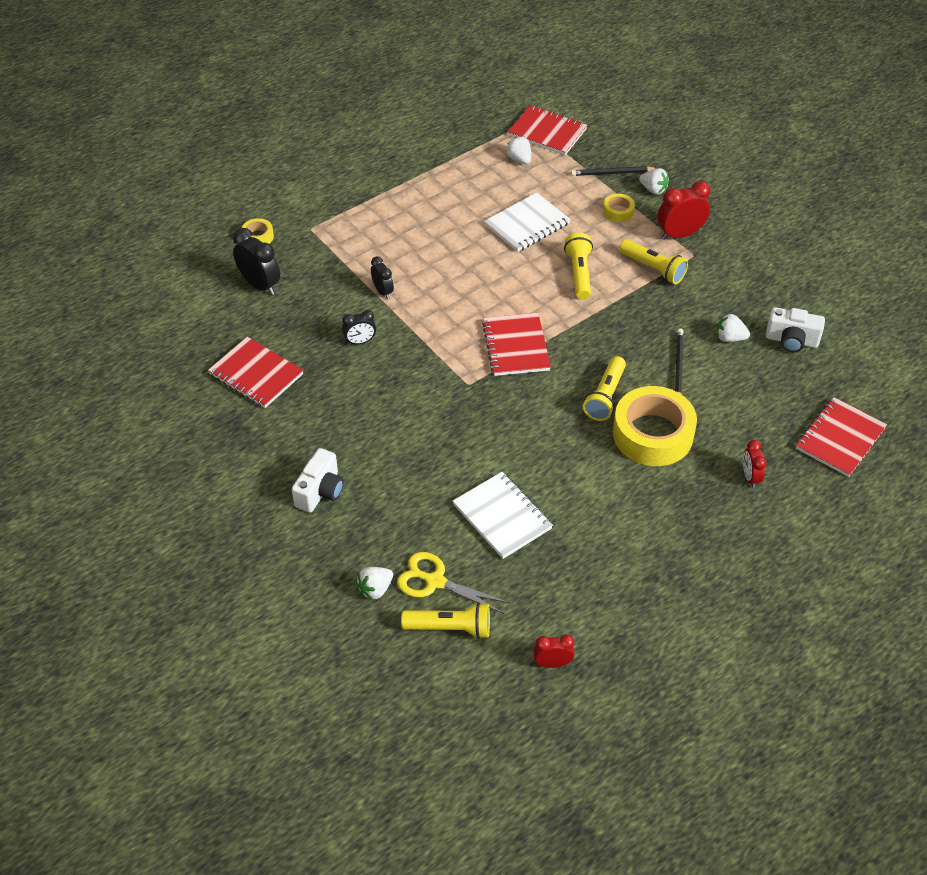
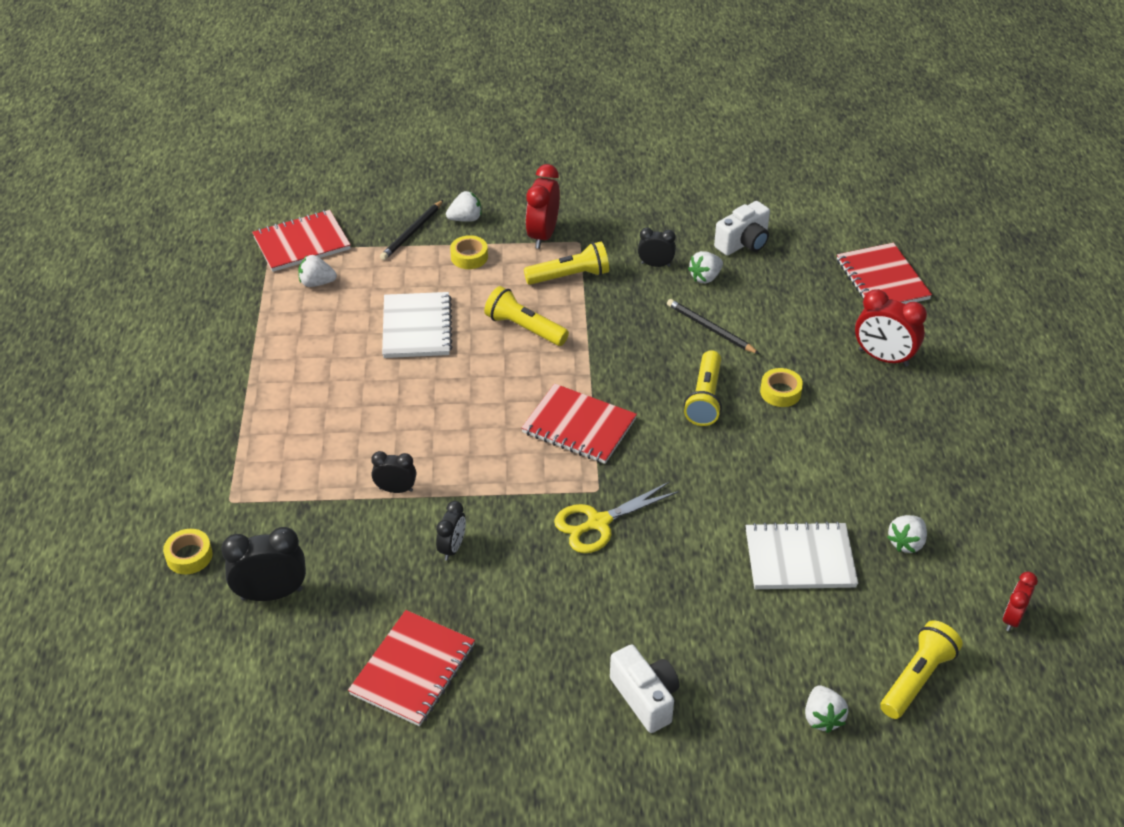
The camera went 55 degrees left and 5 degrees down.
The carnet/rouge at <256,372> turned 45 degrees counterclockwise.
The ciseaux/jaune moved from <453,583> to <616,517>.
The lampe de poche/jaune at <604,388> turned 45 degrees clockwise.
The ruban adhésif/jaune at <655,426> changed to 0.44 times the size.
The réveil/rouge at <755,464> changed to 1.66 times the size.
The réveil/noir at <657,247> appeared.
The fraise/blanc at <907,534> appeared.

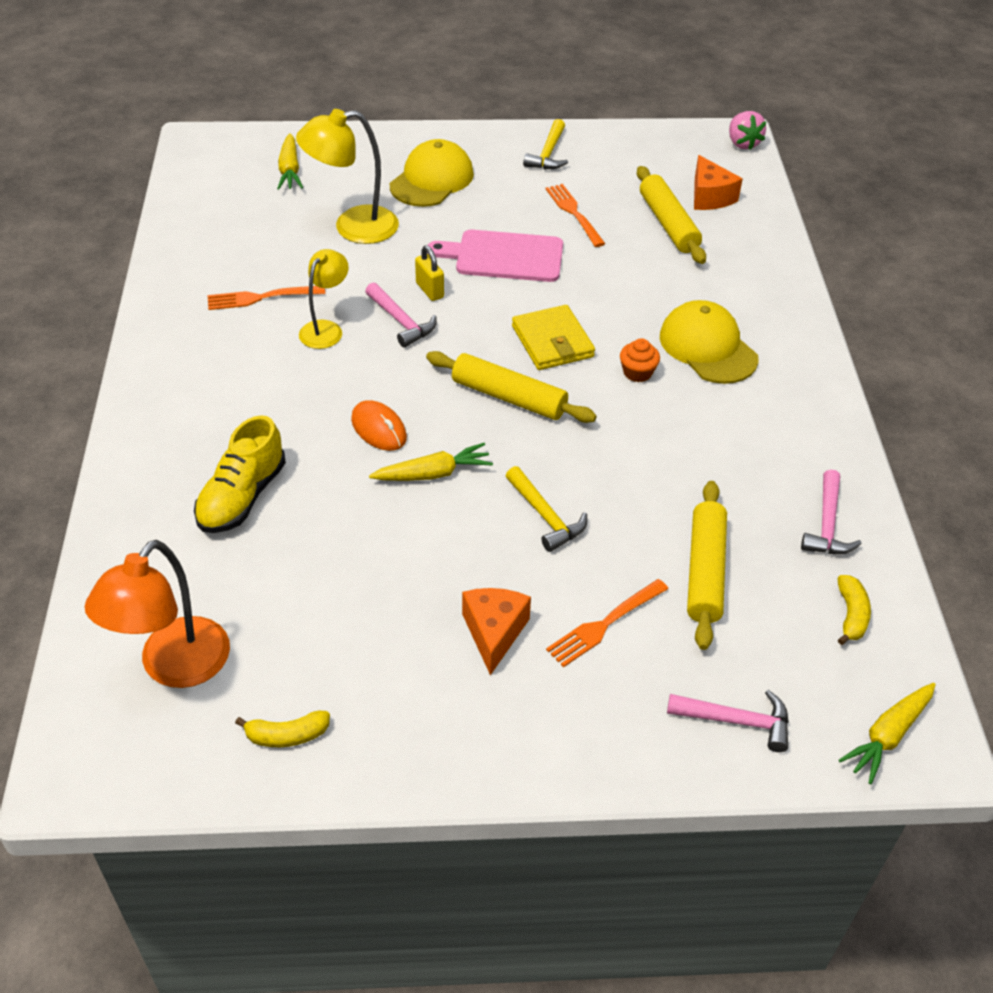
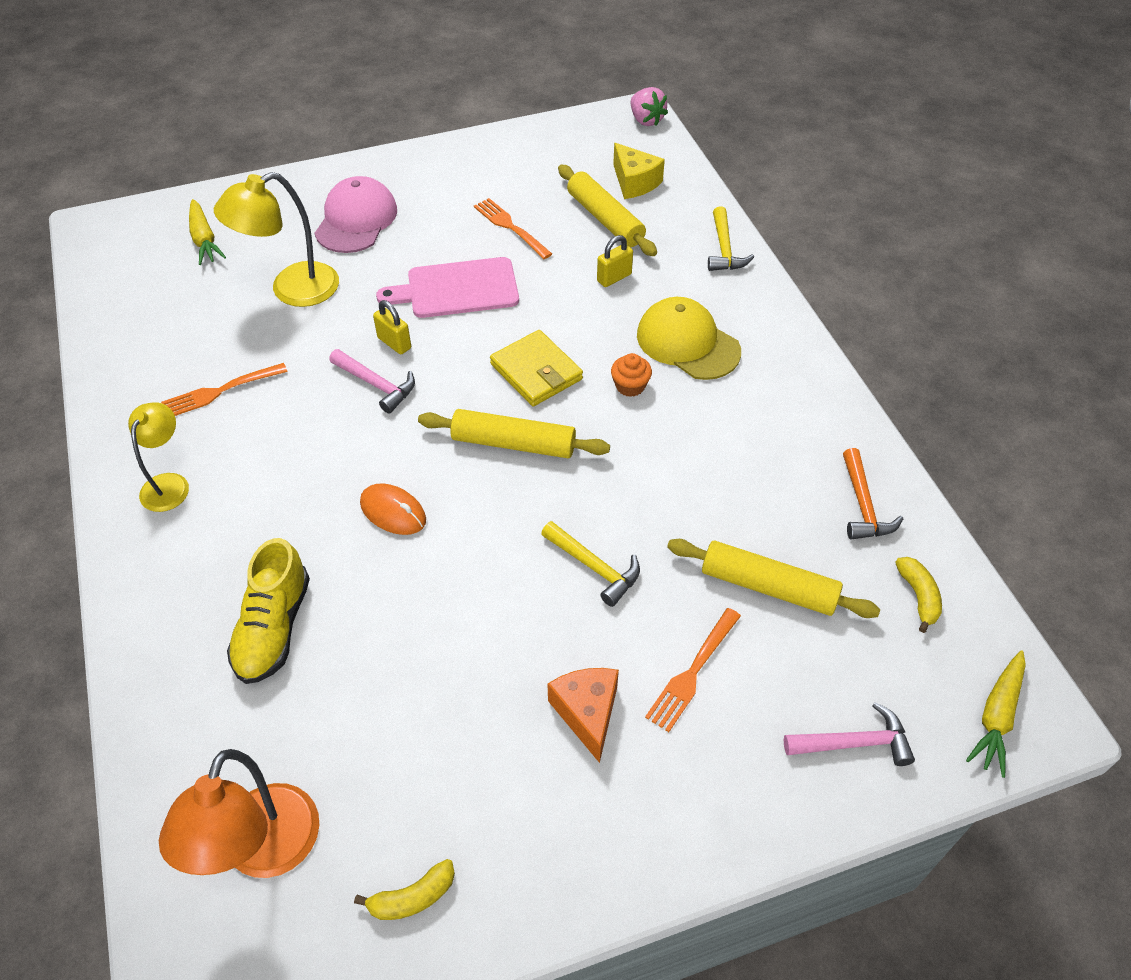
The camera went 15 degrees left and 5 degrees up.
The lampe/jaune moved from <324,299> to <158,457>.
The carotte/jaune at <431,462> disappeared.
The casquette/jaune at <432,173> became the casquette/rose at <356,214>.
The marteau/jaune moved from <545,144> to <731,238>.
The rouleau à pâtisserie/jaune at <707,565> turned 60 degrees counterclockwise.
The fromage/orange at <718,182> became the fromage/jaune at <639,171>.
The marteau/rose at <831,512> became the marteau/orange at <873,494>.
The cadenas/jaune at <615,261> appeared.

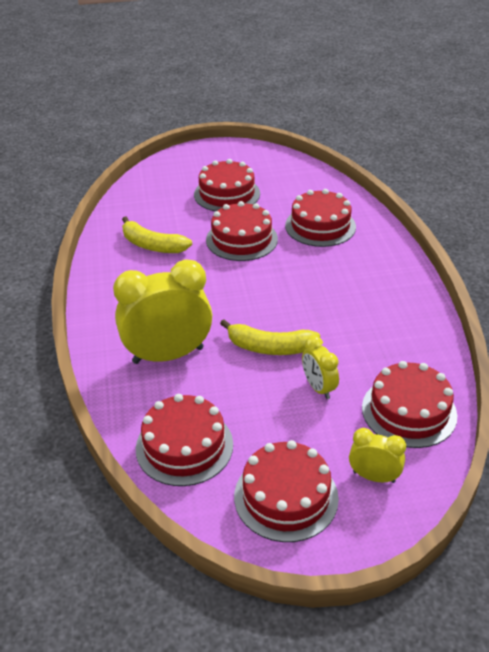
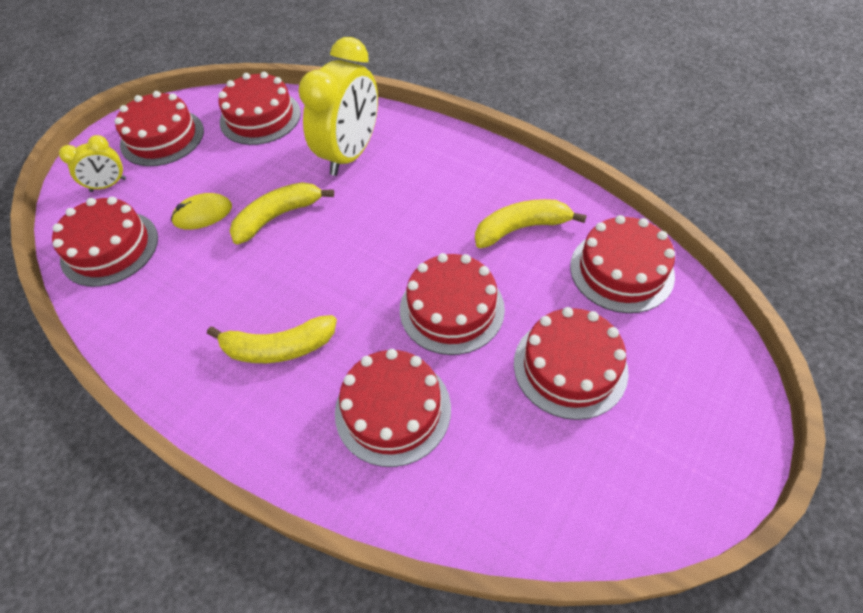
The camera went 135 degrees right and 15 degrees up.
The réveil/jaune at <320,367> was replaced by the souris/jaune at <201,211>.
The banane/jaune at <272,339> appeared.
The gâteau/rouge at <622,264> appeared.

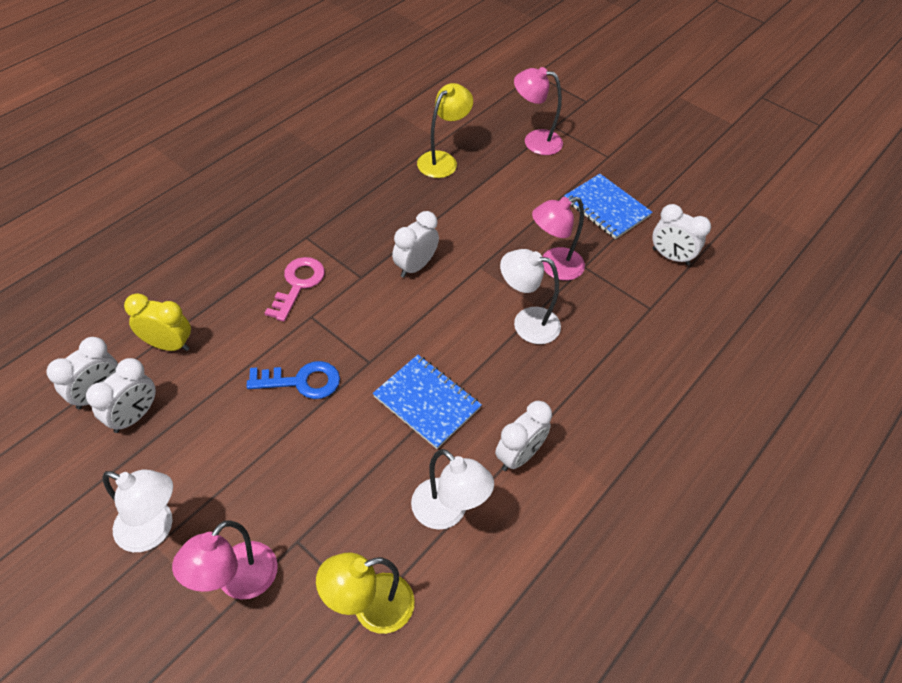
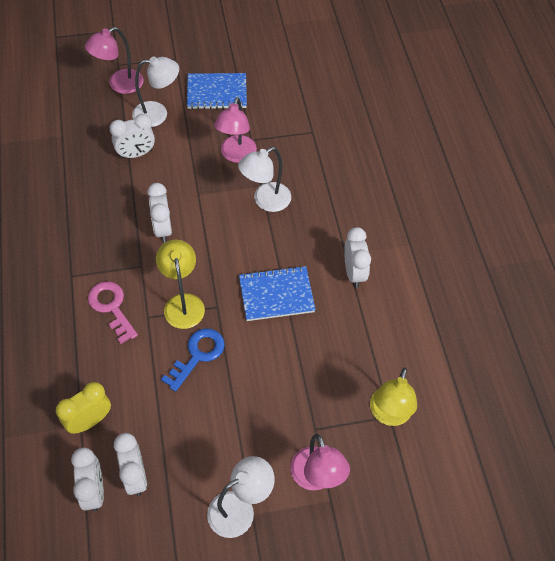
The camera went 50 degrees left and 5 degrees up.
The lampe/blanc moved from <452,489> to <155,92>.
The lampe/jaune moved from <445,130> to <180,284>.
The réveil/blanc moved from <681,234> to <132,136>.

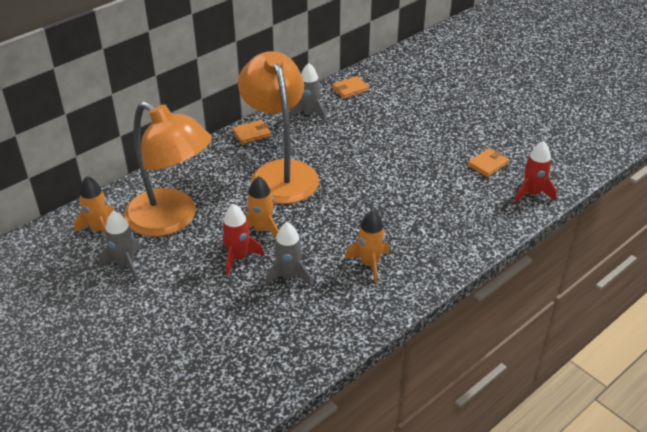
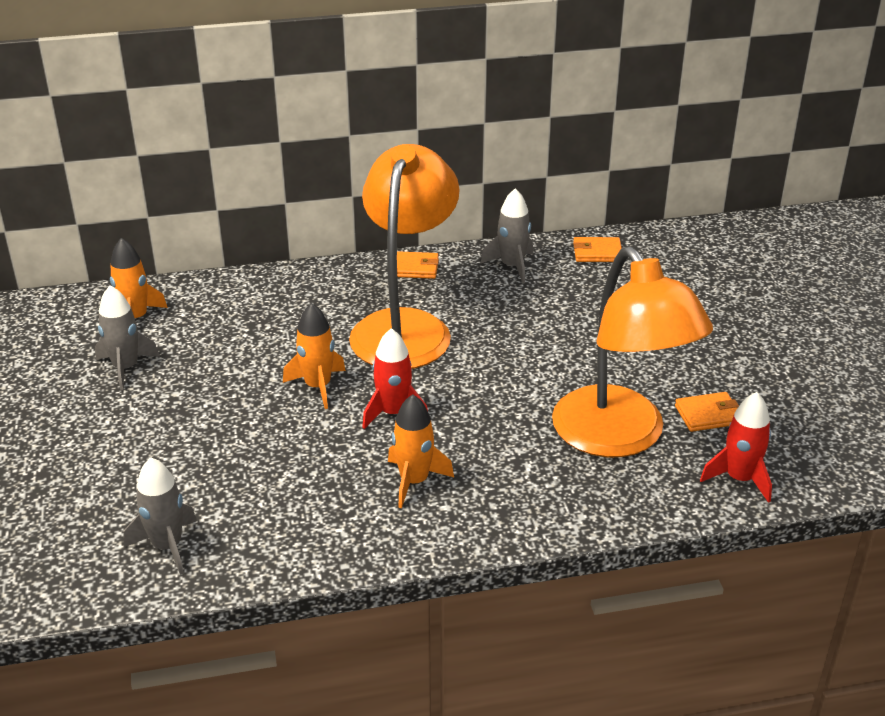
The camera went 30 degrees right and 5 degrees down.
The lampe/orange moved from <168,168> to <632,351>.
The fusée/rouge moved from <243,240> to <395,378>.
The fusée/gris moved from <288,254> to <160,516>.

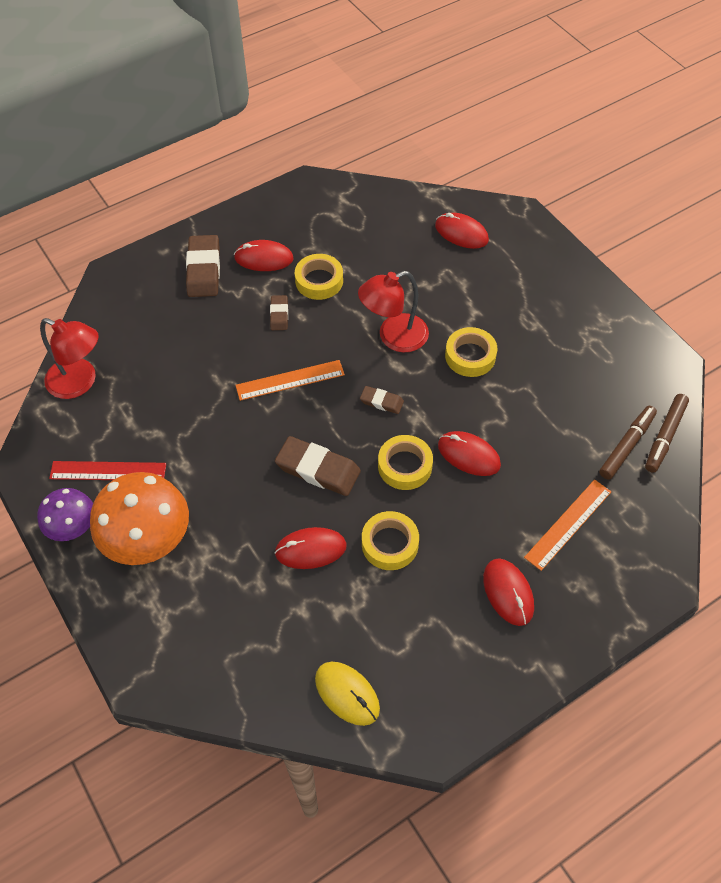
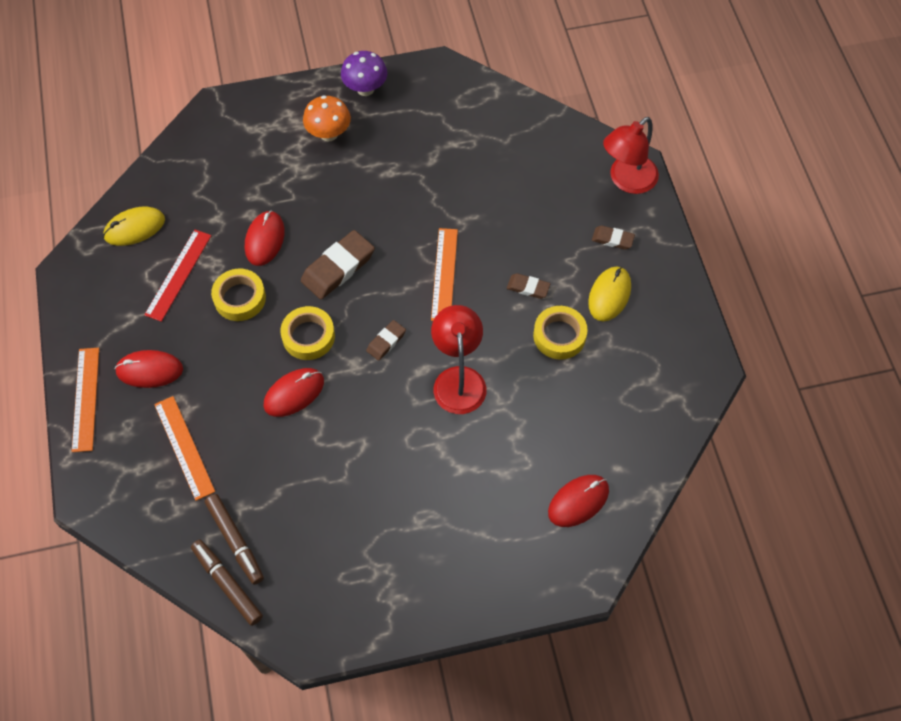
The camera went 110 degrees right and 5 degrees up.
The lampe/rouge moved from <69,358> to <631,155>.
The règle/rouge moved from <107,470> to <177,276>.
The champignon/orange at <139,518> changed to 0.59 times the size.
The gomme/marron at <203,266> changed to 0.54 times the size.
The souris/rouge at <264,255> became the souris/jaune at <609,293>.
The ruban adhésif/jaune at <471,352> disappeared.
The règle/orange at <85,400> appeared.

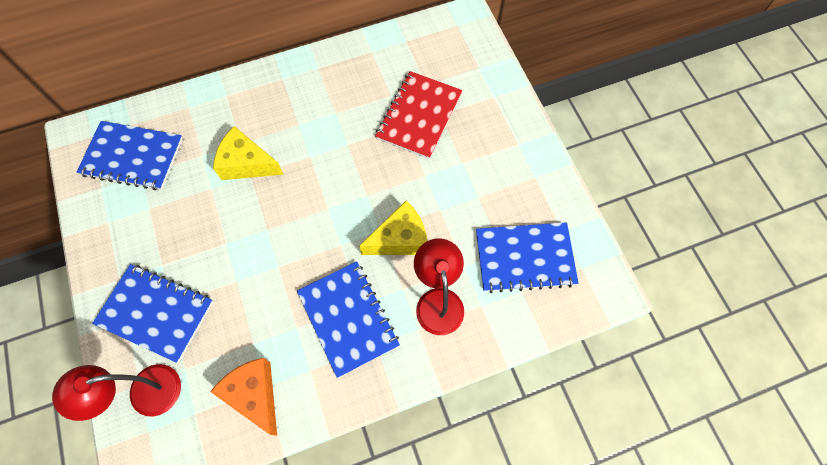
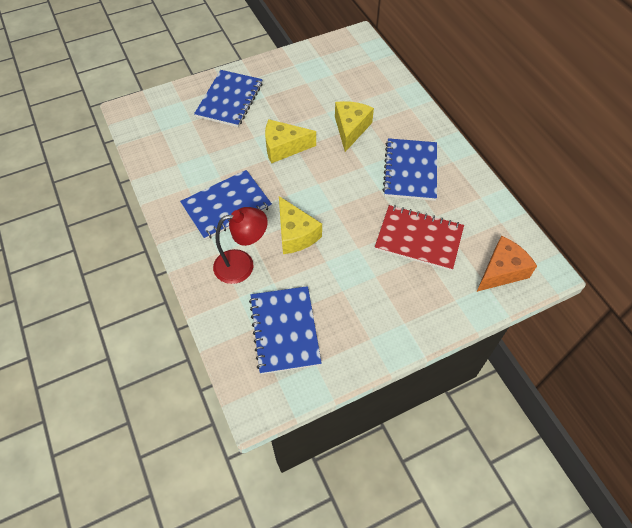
The camera went 85 degrees right and 10 degrees down.
The lampe/rouge at <116,392> disappeared.
The carnet/bleu moved from <130,155> to <410,169>.
The fromage/orange moved from <243,397> to <507,264>.
The fromage/jaune at <290,141> appeared.

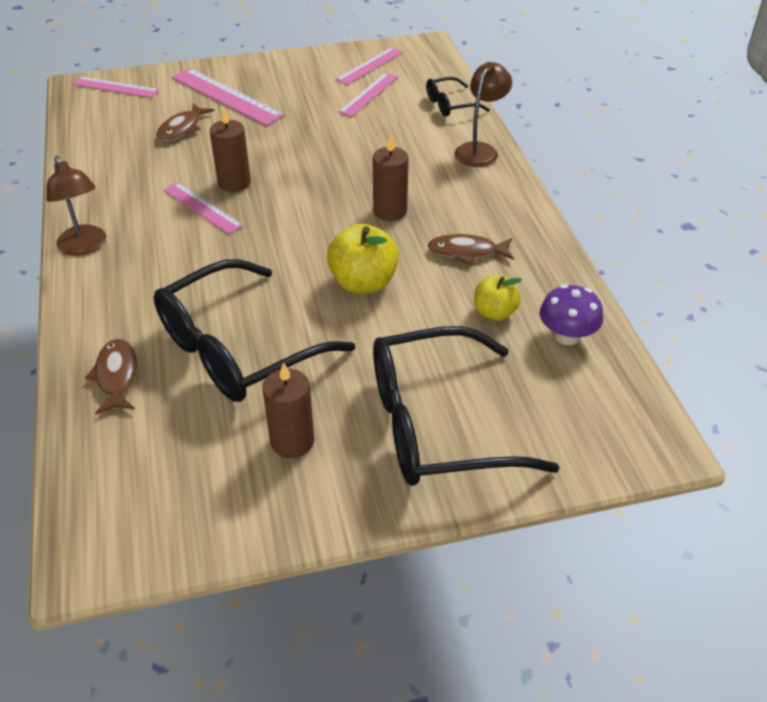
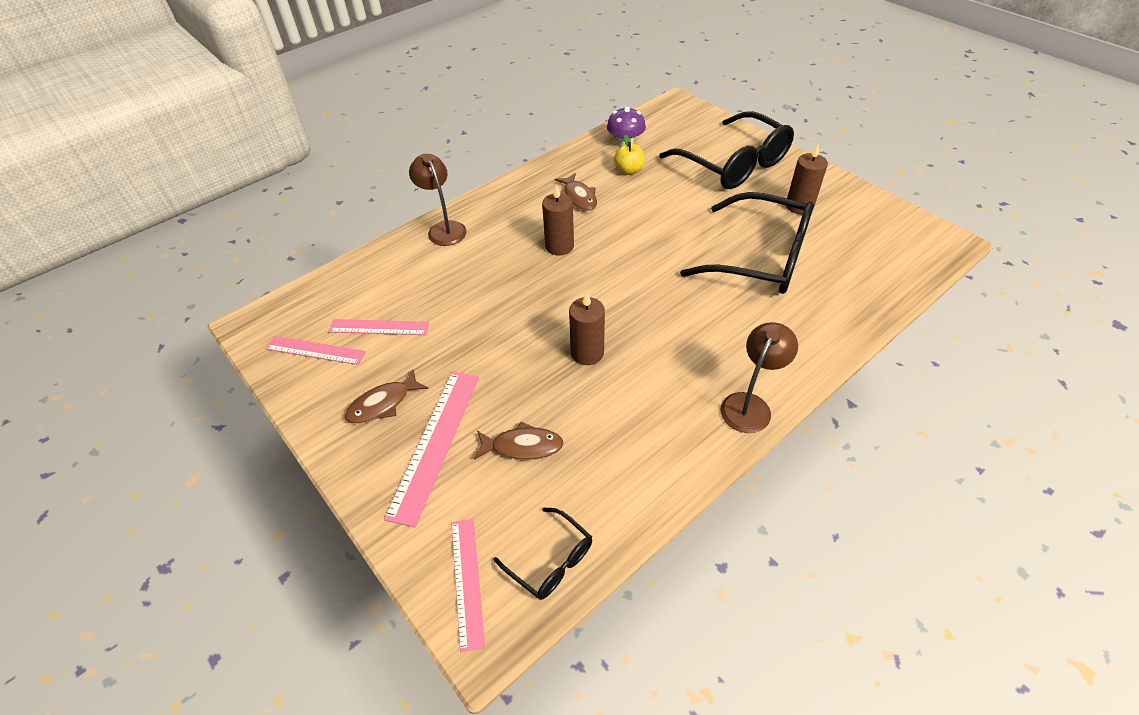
The camera went 115 degrees left and 5 degrees up.
The poisson/marron moved from <111,376> to <386,397>.
The règle/rose at <203,208> disappeared.
The pomme/jaune at <363,259> disappeared.
The lunettes/noir moved from <458,97> to <542,553>.
The lampe/marron at <483,114> turned 60 degrees clockwise.

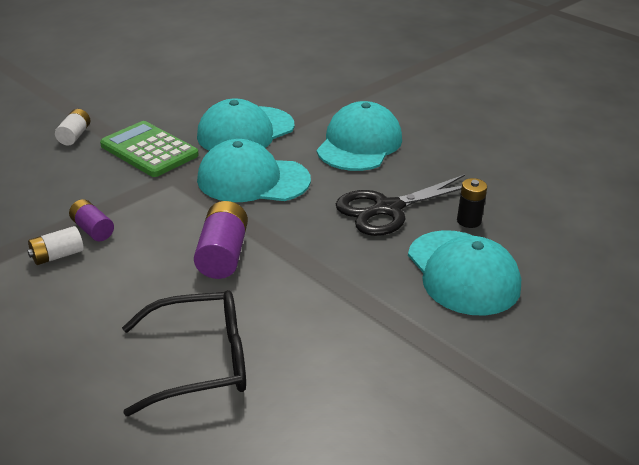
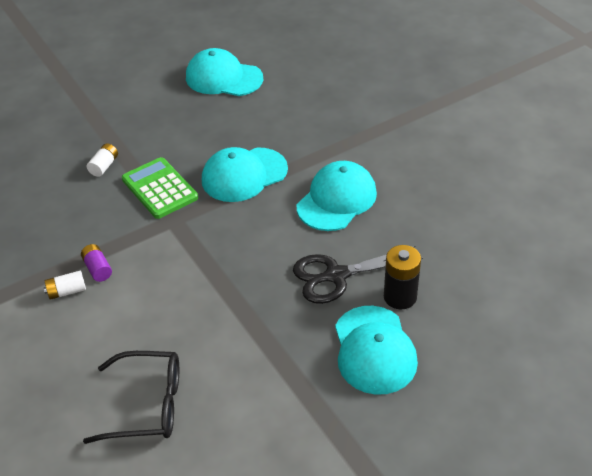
The camera went 15 degrees right and 10 degrees up.
The pile/violet at <221,240> disappeared.
The casquette/turquoise moved from <254,170> to <224,72>.
The pile/noir at <472,203> changed to 1.61 times the size.

